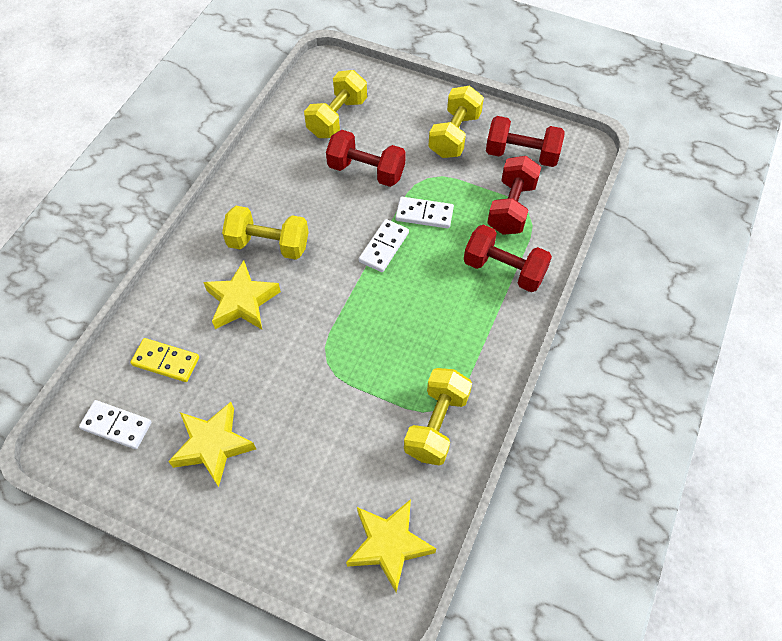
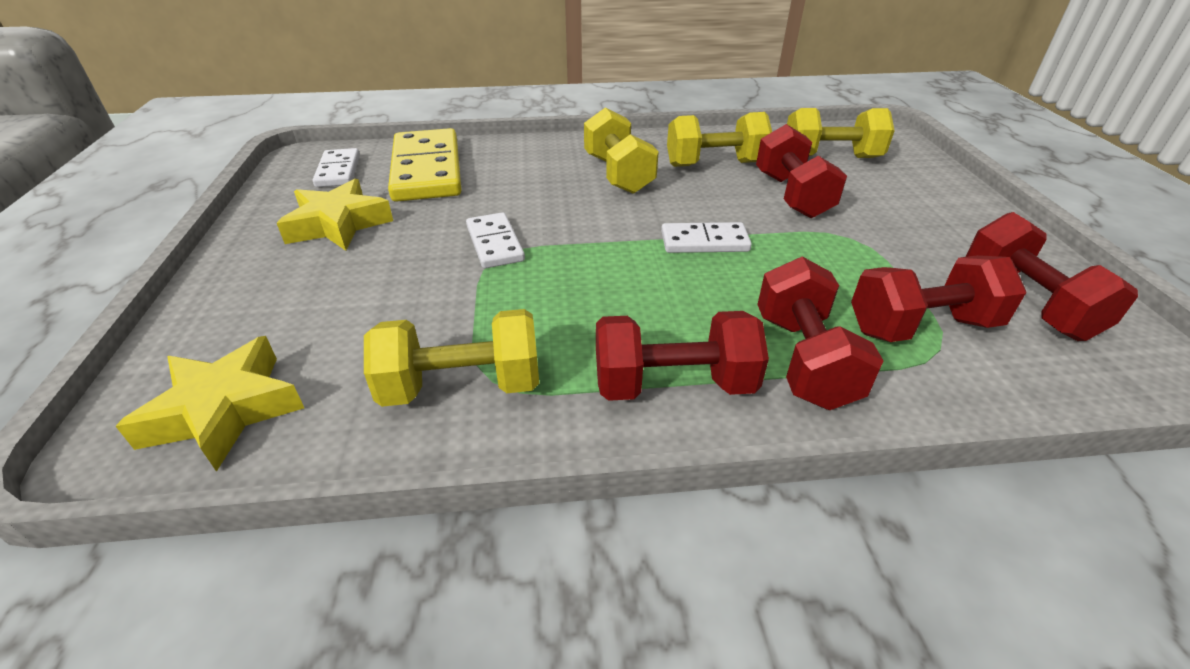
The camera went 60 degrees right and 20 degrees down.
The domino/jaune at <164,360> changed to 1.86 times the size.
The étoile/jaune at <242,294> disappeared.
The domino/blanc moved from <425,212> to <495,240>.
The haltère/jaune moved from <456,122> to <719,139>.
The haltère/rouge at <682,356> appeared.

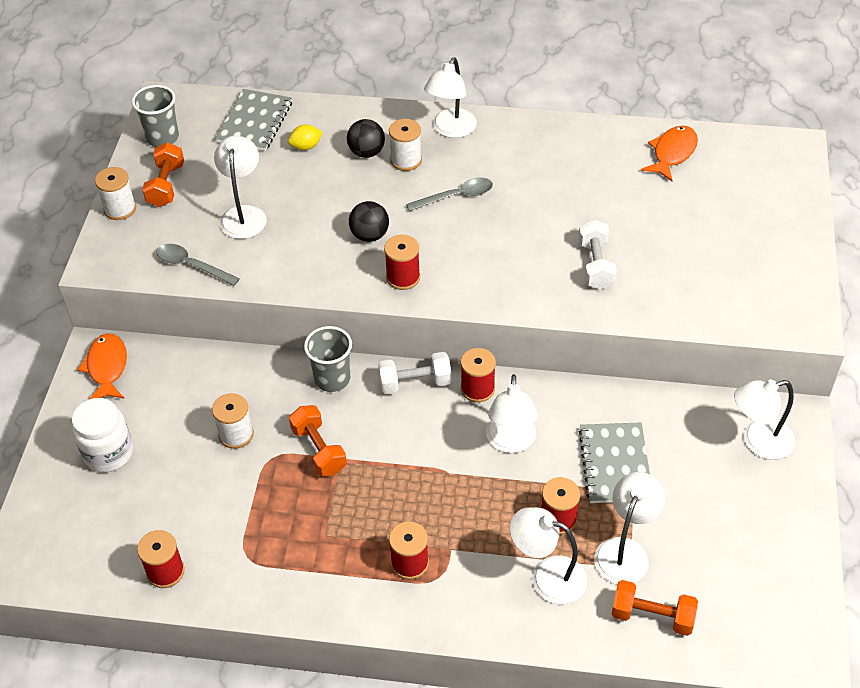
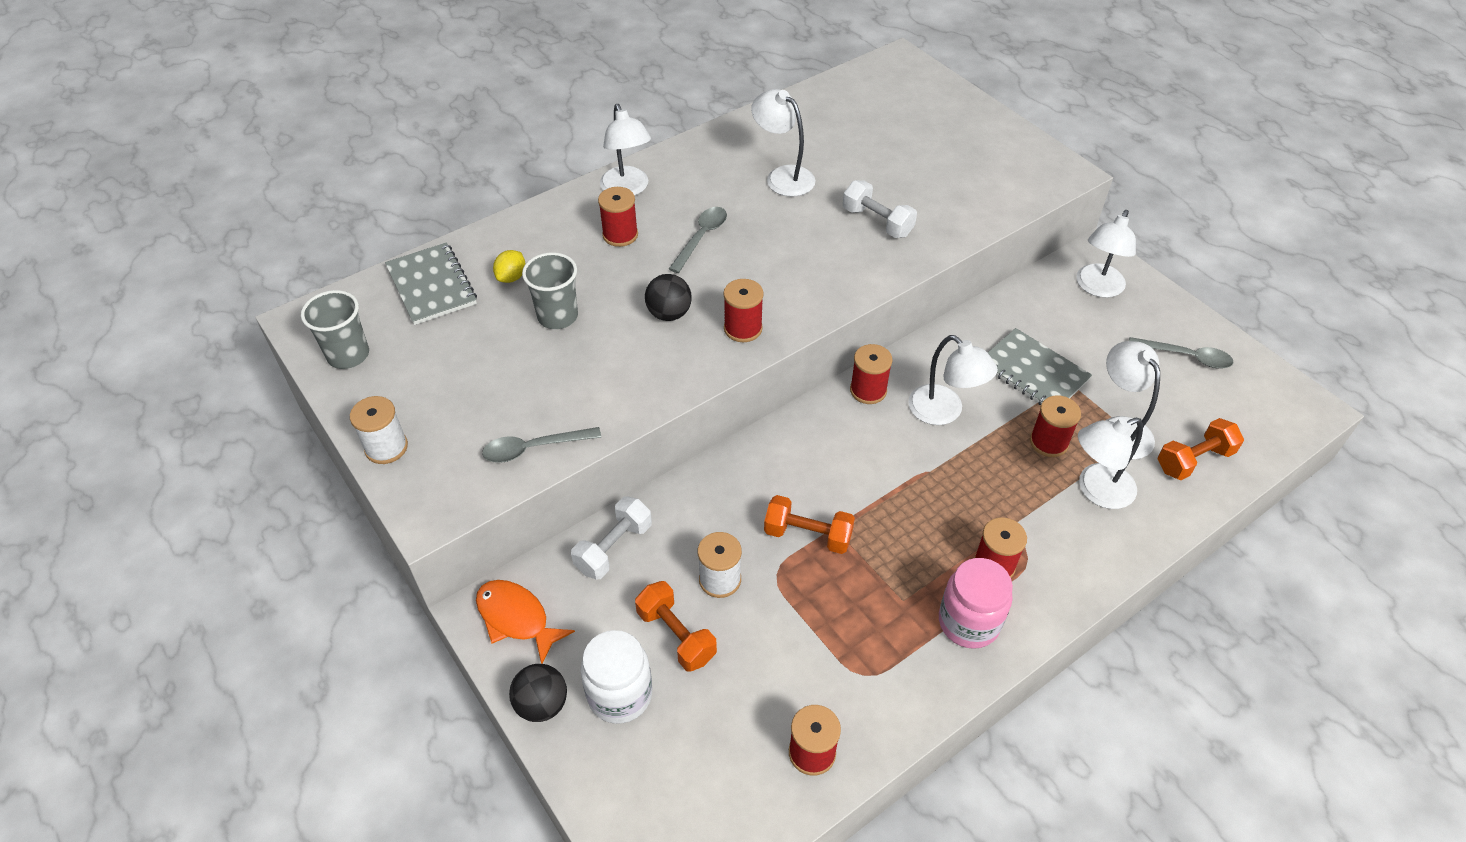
The camera went 45 degrees left and 0 degrees up.
The haltère/orange moved from <163,174> to <676,626>.
The lampe/blanc moved from <240,187> to <783,143>.
The gobelet/gris moved from <328,359> to <550,290>.
The balle/noir moved from <366,138> to <538,693>.
The haltère/blanc moved from <415,373> to <611,538>.
The bobine/blanc at <405,145> became the bobine/rouge at <618,217>.
The poisson/orange at <669,153> disappeared.
The bocal/rose at <976,603> appeared.
The cuillère/gris at <1181,353> appeared.

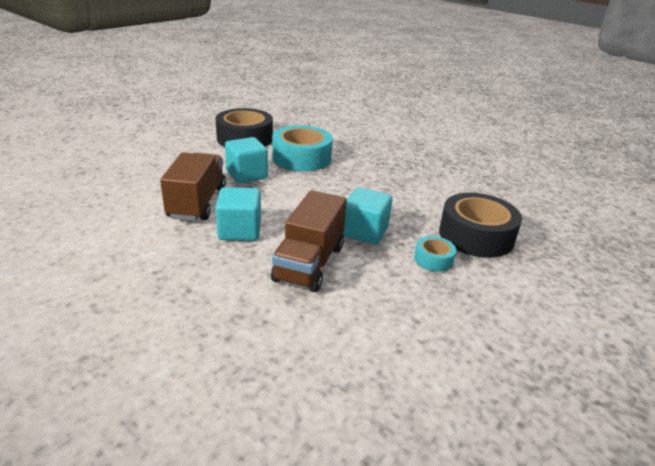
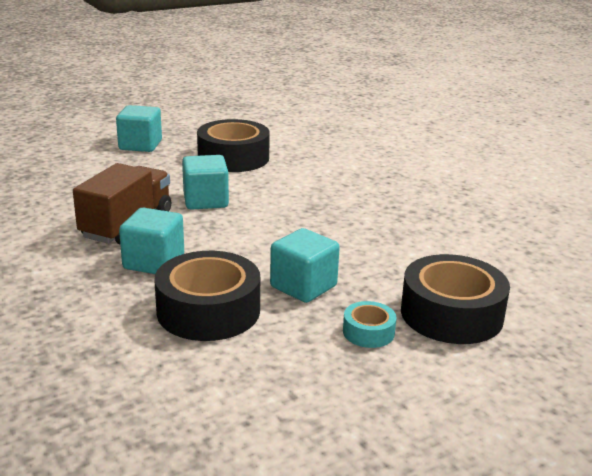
The camera went 20 degrees right and 5 degrees down.
The camion/marron at <309,241> was replaced by the ruban adhésif/noir at <207,296>.
The ruban adhésif/turquoise at <302,148> disappeared.
The cube/turquoise at <139,128> appeared.

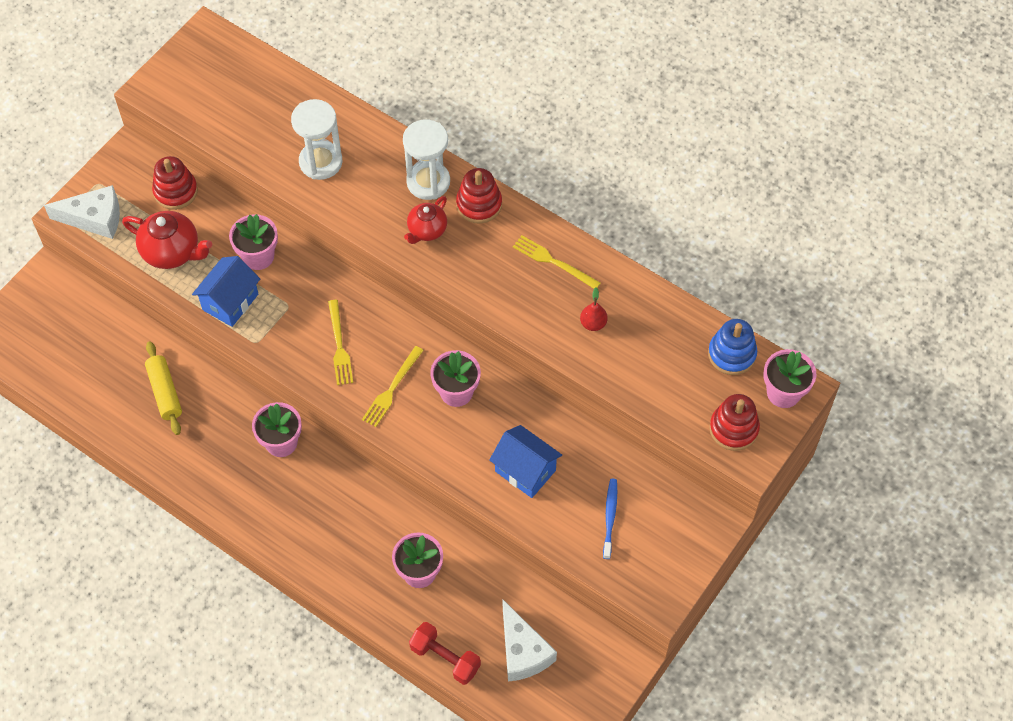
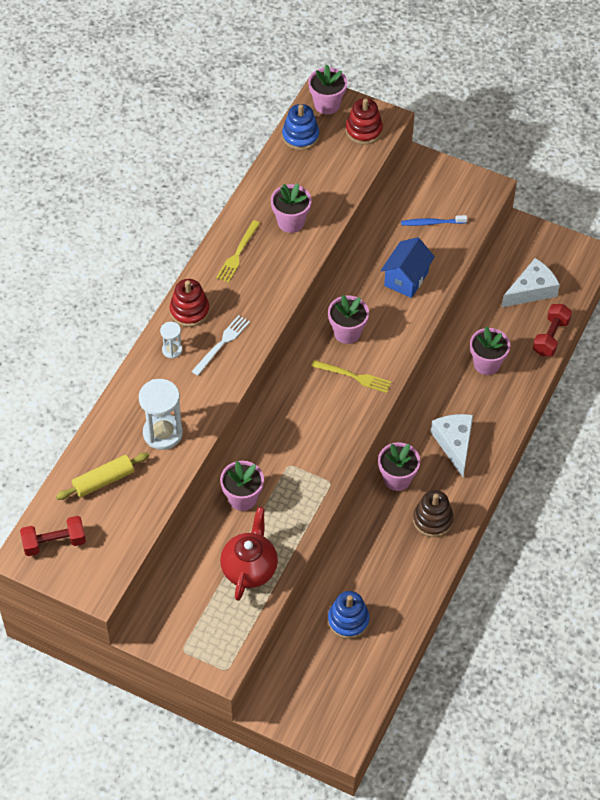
The camera went 100 degrees left and 5 degrees down.
The fromage/blanc moved from <82,212> to <452,445>.
The rouleau à pâtisserie/jaune moved from <163,388> to <102,476>.
The jouet à empiler/rouge at <175,183> disappeared.
The maison/bleu at <226,291> disappeared.
The fourchette/jaune at <340,342> disappeared.
The sablier/blanc at <426,160> changed to 0.53 times the size.
The théière/rouge at <425,220> was replaced by the fourchette/blanc at <220,345>.
The poire/rouge at <594,309> was replaced by the pot de fleurs/rose at <291,208>.
The haltère/rouge at <53,536> appeared.
The jouet à empiler/bleu at <349,615> appeared.
The jouet à empiler/marron at <433,513> appeared.

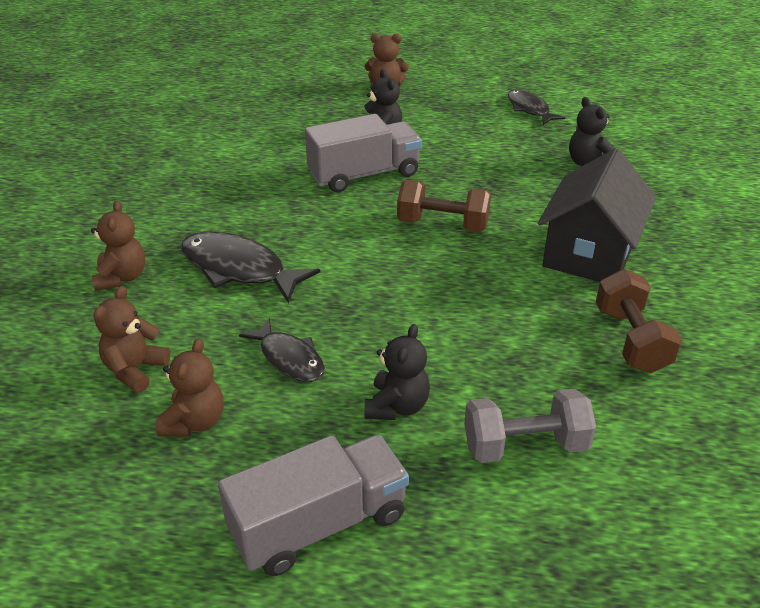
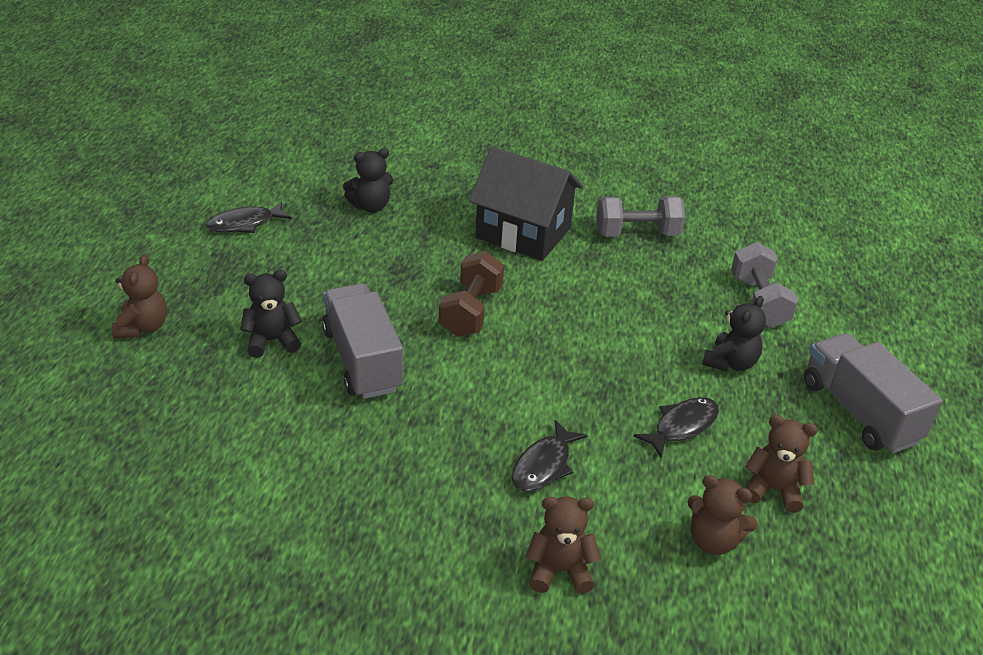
The camera went 90 degrees left and 0 degrees up.
The poisson/noir at <250,267> changed to 0.63 times the size.
The ours en peluche/noir at <397,372> turned 105 degrees clockwise.
The haltère/marron at <639,321> became the haltère/gris at <640,216>.

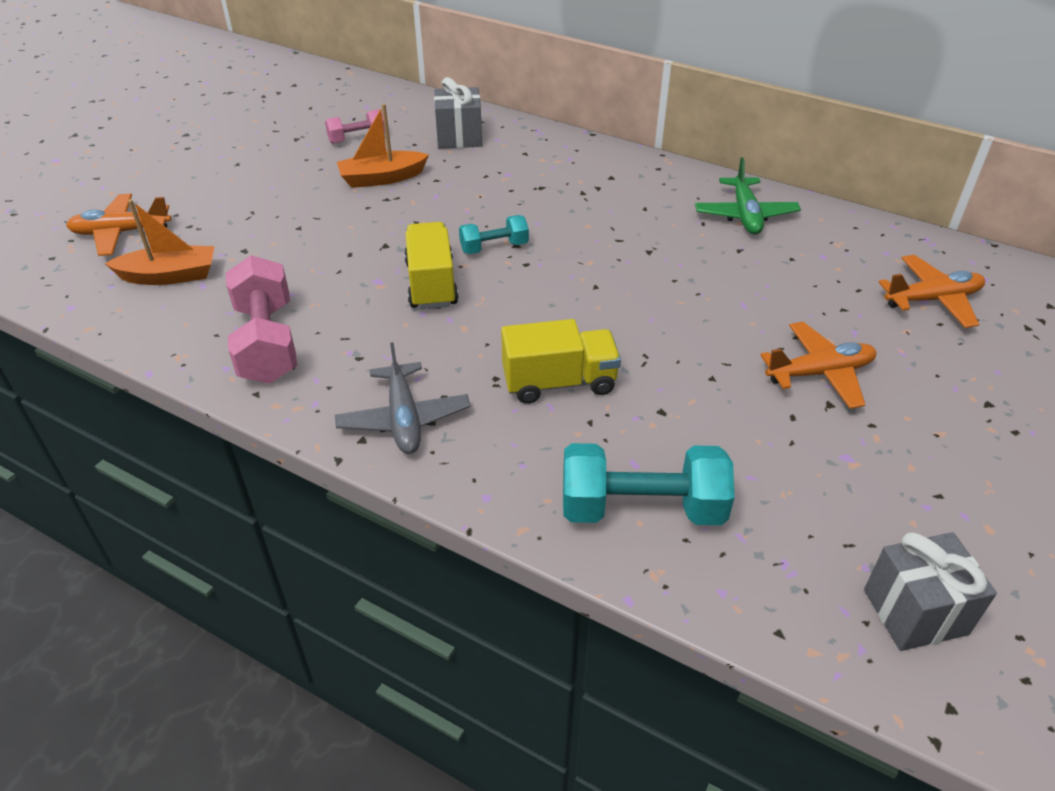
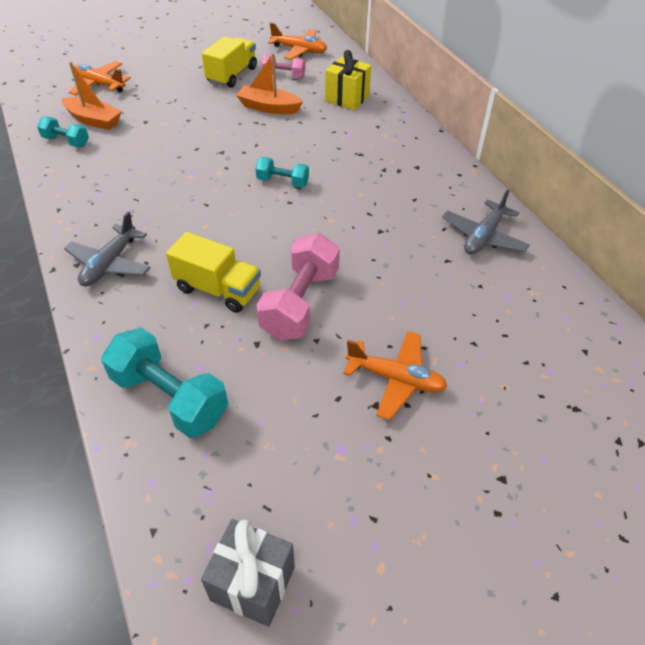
The camera went 35 degrees right and 5 degrees up.
The haltère/rose moved from <261,319> to <298,286>.
The camion/jaune moved from <431,265> to <229,62>.
The cadeau/gris at <458,113> became the cadeau/jaune at <348,80>.
The avion/vert at <748,195> became the avion/gris at <486,222>.
The avion/orange moved from <932,291> to <297,41>.
The haltère/turquoise at <63,132> appeared.

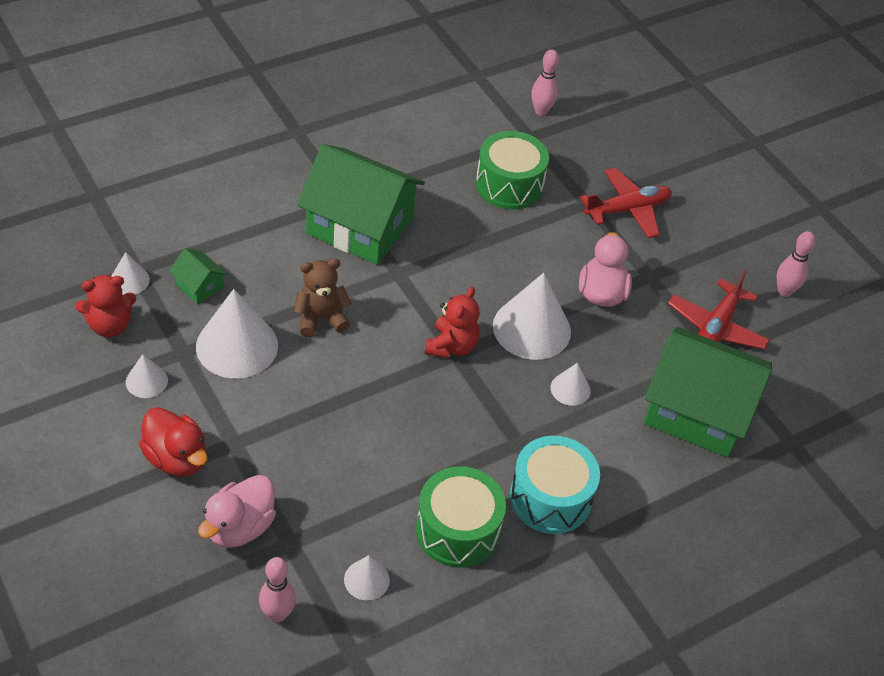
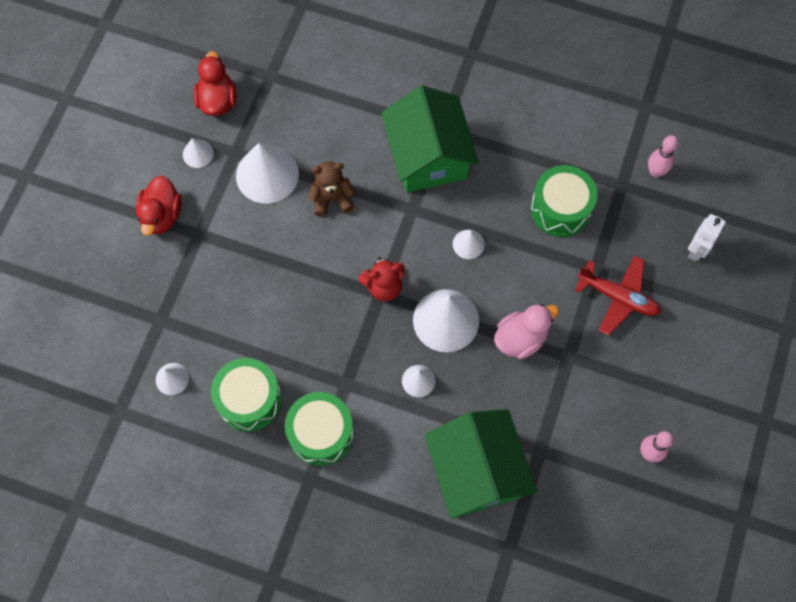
The camera went 55 degrees right and 20 degrees up.
The ours en peluche/rouge at <106,306> was replaced by the canard/rouge at <215,83>.
The cône/blanc moved from <131,273> to <469,244>.
The maison/vert at <198,276> disappeared.
The canard/rose at <237,511> disappeared.
The quille/rose at <277,589> disappeared.
The ours en peluche/marron at <323,298> turned 45 degrees counterclockwise.
The tambour/turquoise at <555,485> became the tambour/vert at <319,429>.
The avion/rouge at <719,309> disappeared.
The robot/blanc at <707,238> appeared.

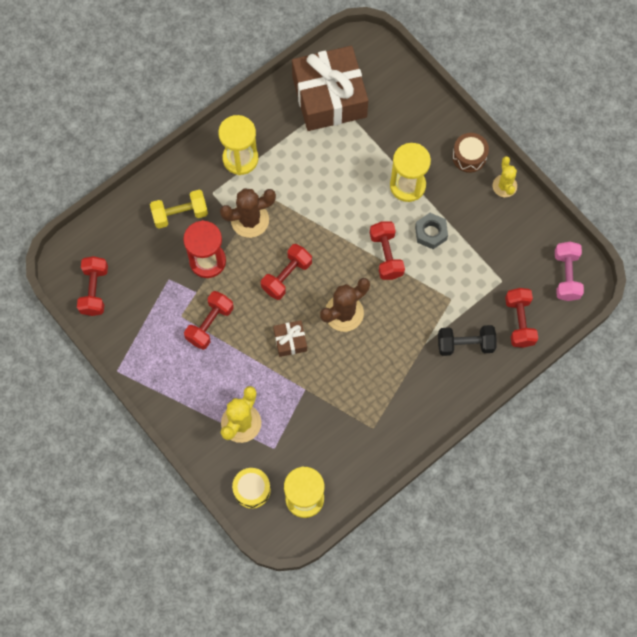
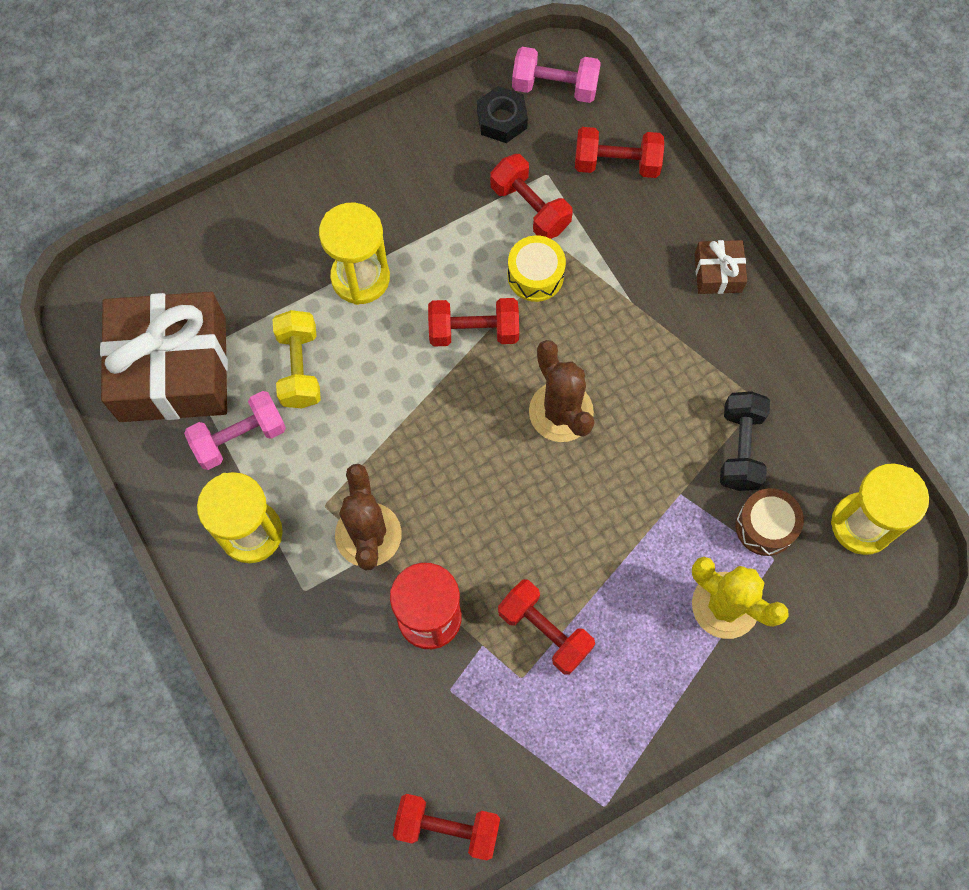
The camera went 80 degrees left and 0 degrees up.
The haltère/jaune moved from <179,209> to <297,359>.
The tambour/jaune moved from <251,488> to <537,268>.
The haltère/rouge moved from <286,272> to <531,196>.
The cadeau/marron moved from <290,338> to <720,267>.
The écrou/gris at <431,231> disappeared.
The haltère/noir moved from <467,340> to <745,441>.
The tambour/marron moved from <470,153> to <770,522>.
The cactus/jaune at <504,176> disappeared.
The haltère/rose at <235,430> appeared.
The écrou/noir at <502,114> appeared.

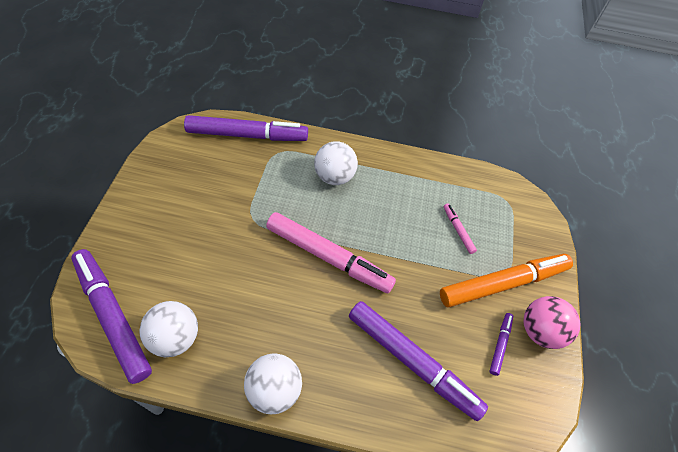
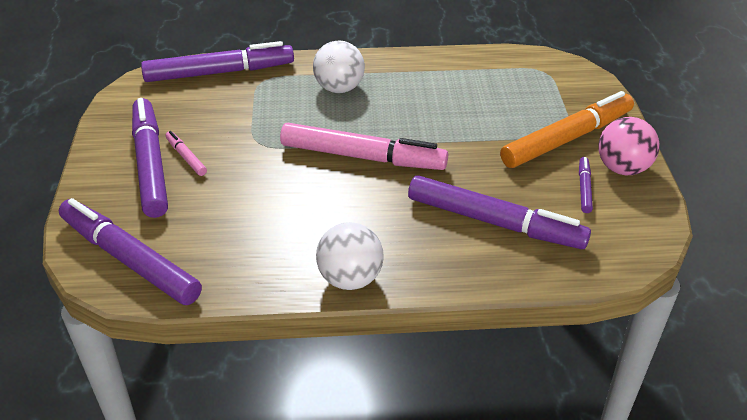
The camera went 10 degrees left and 15 degrees down.
The balle/blanc at <169,329> disappeared.
The feutre/rose moved from <460,228> to <186,153>.
The feutre/violet at <150,158> appeared.

